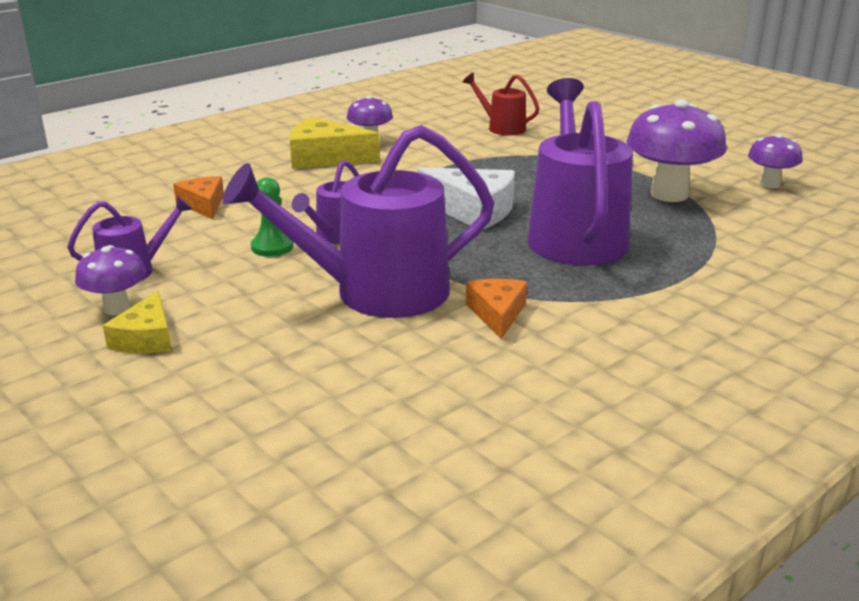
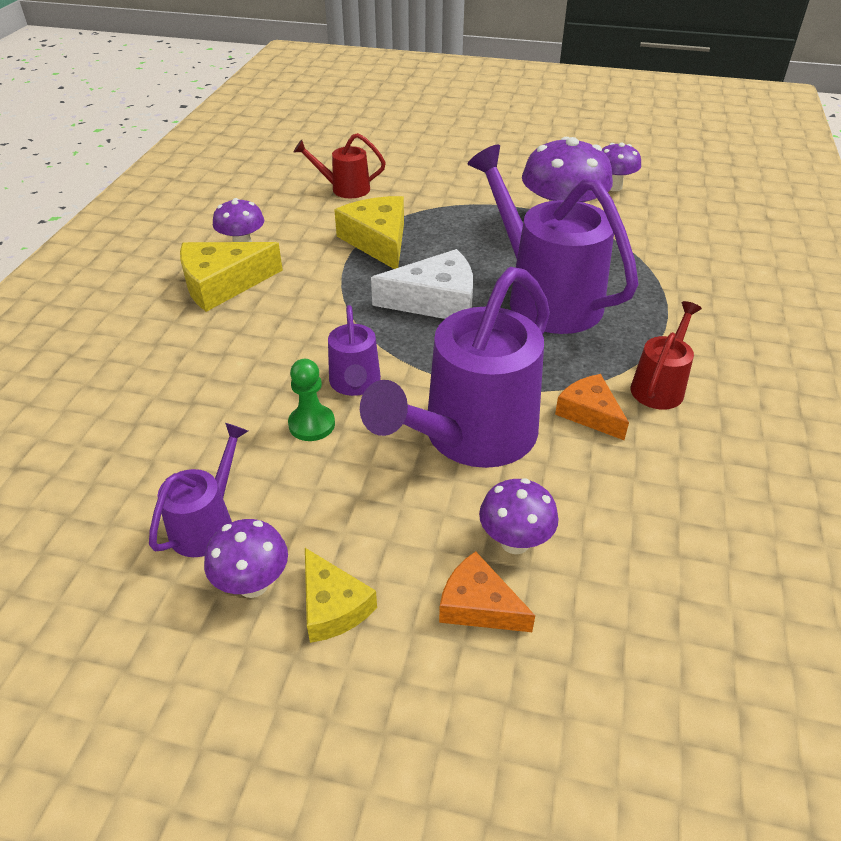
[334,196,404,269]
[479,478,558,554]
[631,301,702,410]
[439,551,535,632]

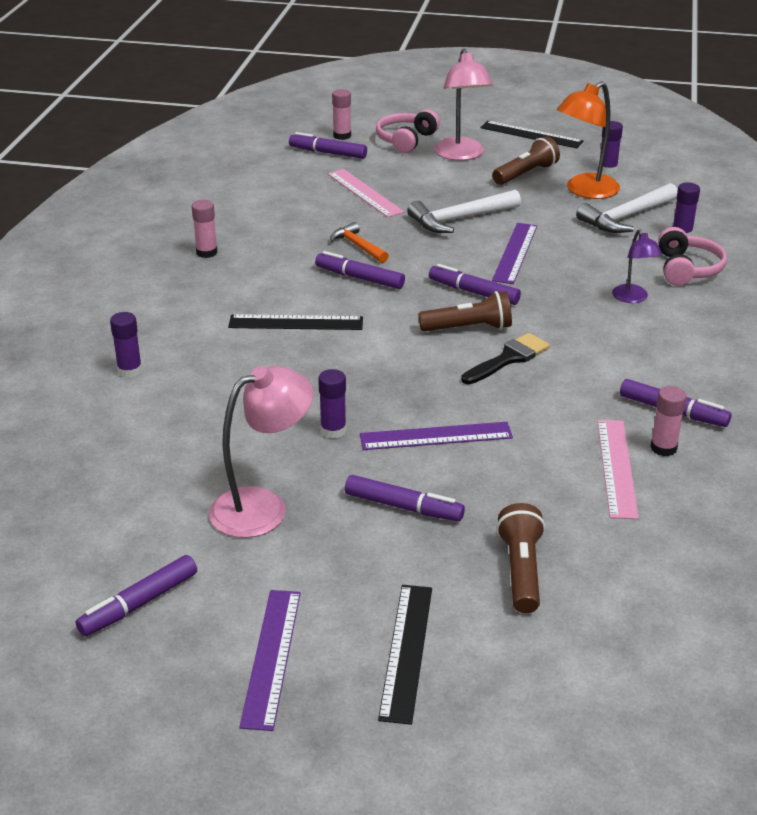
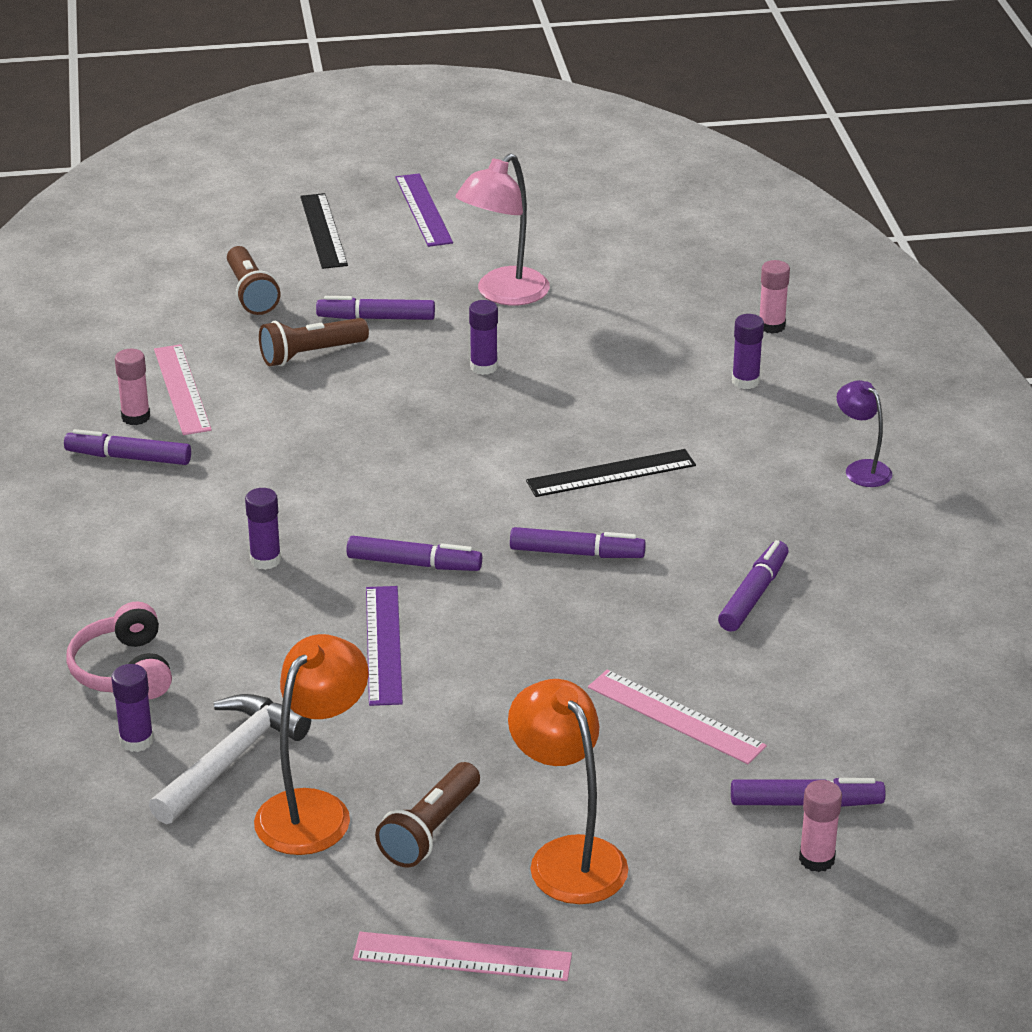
[330,222,389,263] (first image)
[360,422,513,450] (first image)
[376,109,440,153] (first image)
[407,189,521,233] (first image)
[461,333,550,384] (first image)
[718,540,789,632]
[760,260,790,334]
[259,318,369,366]
[245,488,281,570]
[837,380,892,487]
[508,679,628,904]
[353,932,572,981]

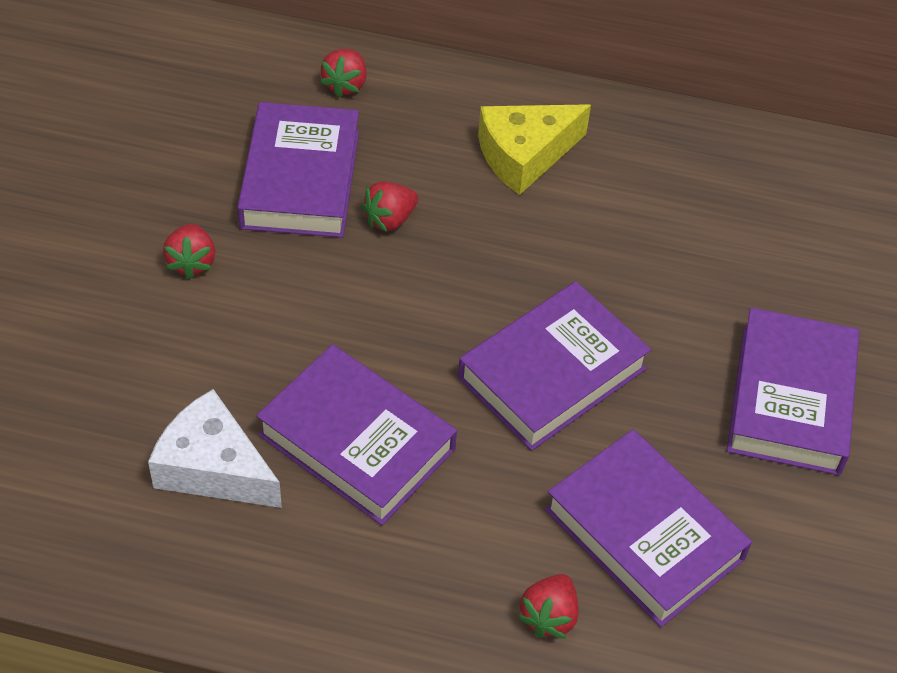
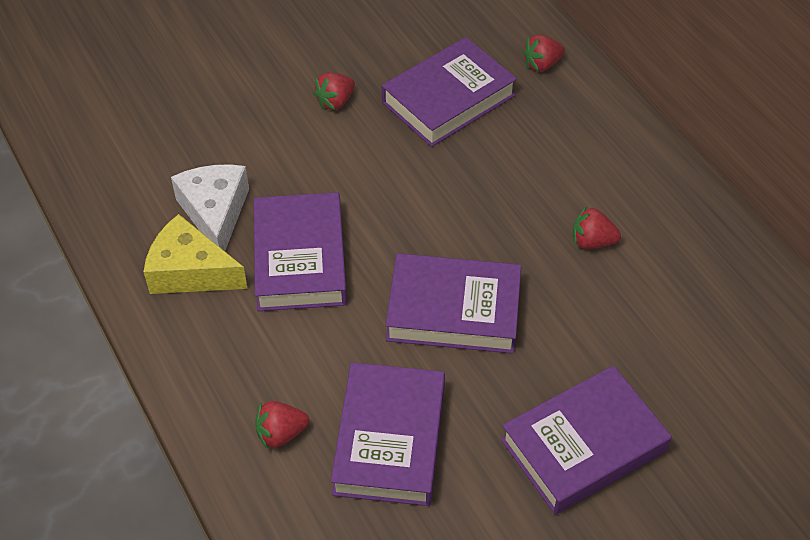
[573,206,621,249]
[143,214,248,294]

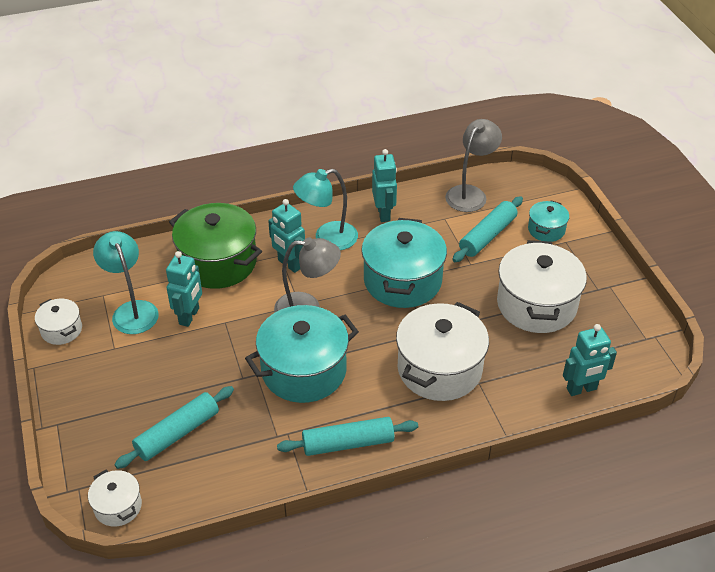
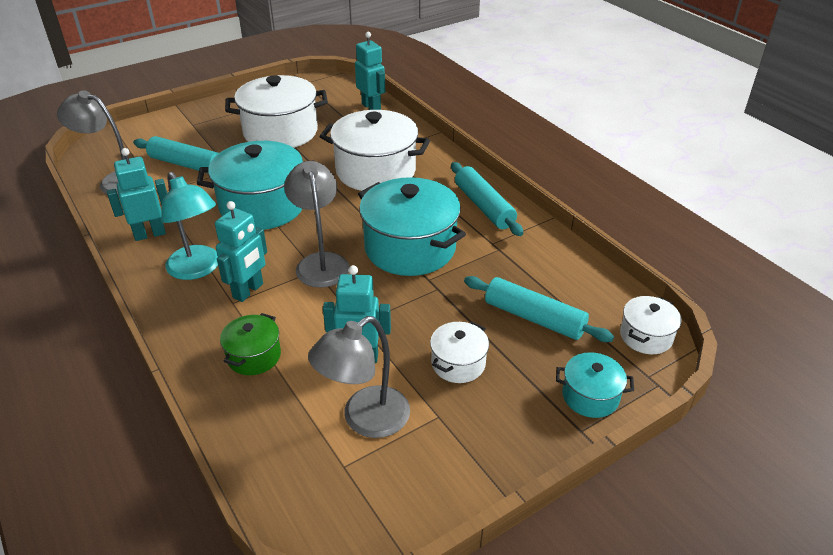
[430,322,489,383]
[556,352,634,418]
[308,316,410,438]
[220,313,281,375]

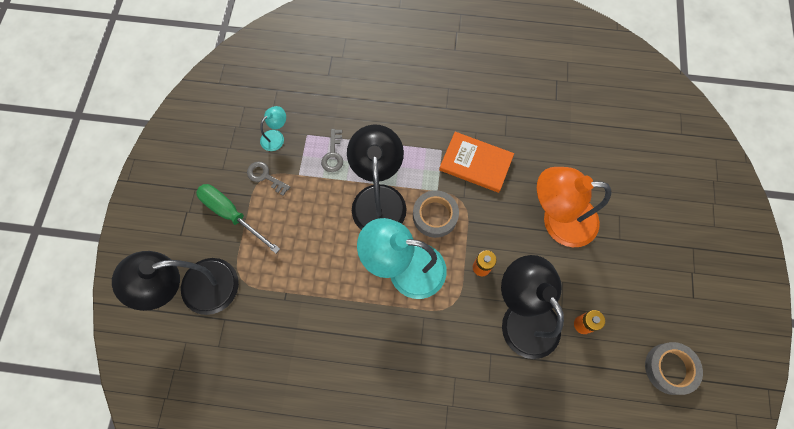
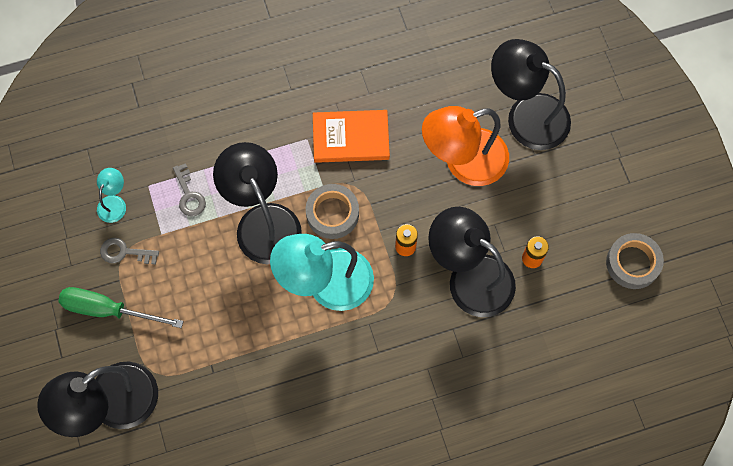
[491,39,571,150]

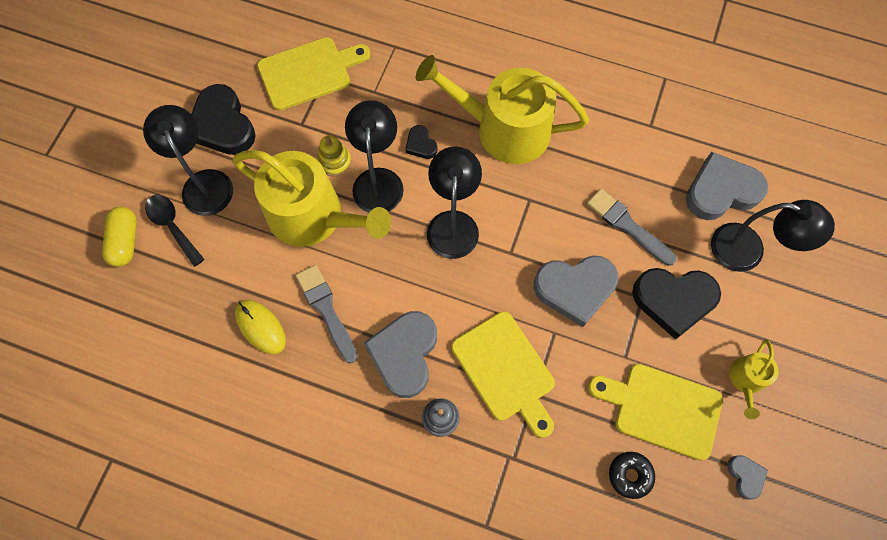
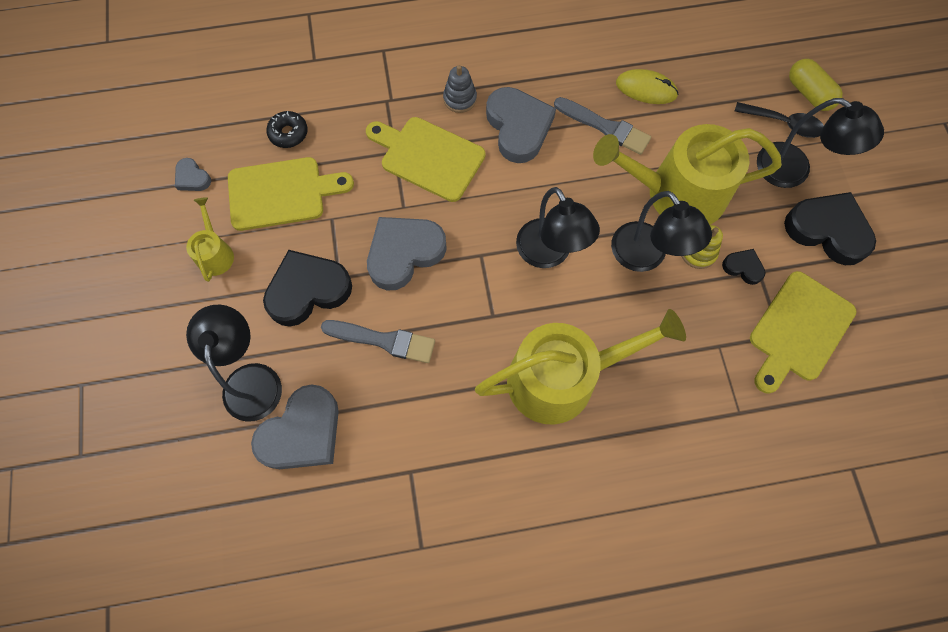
[722,249,765,285]
[186,305,282,422]

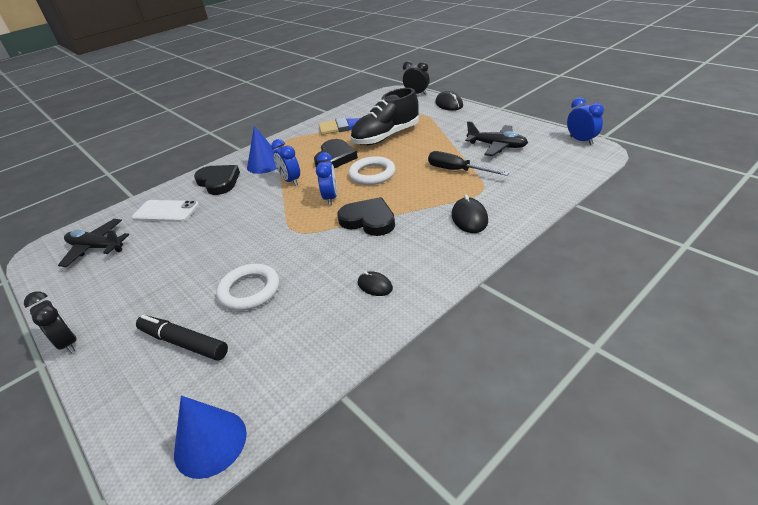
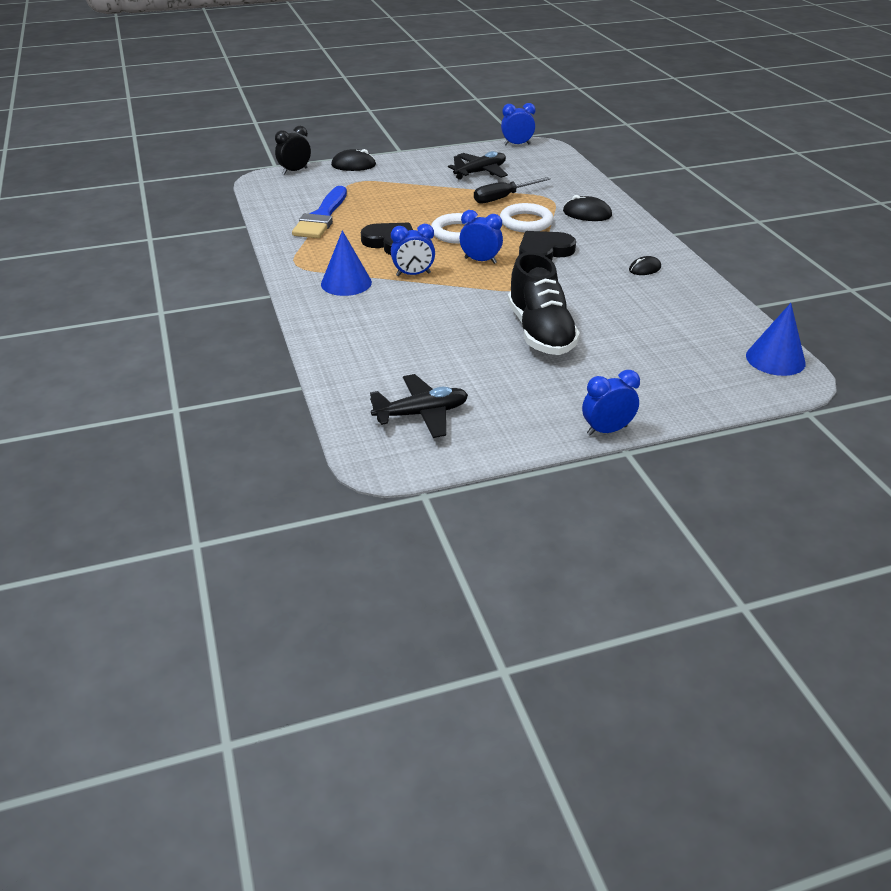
[132,200,199,222] (first image)
[136,315,228,361] (first image)
[194,165,240,195] (first image)
[500,203,553,232]
[508,252,580,355]
[582,370,640,436]
[370,374,468,438]

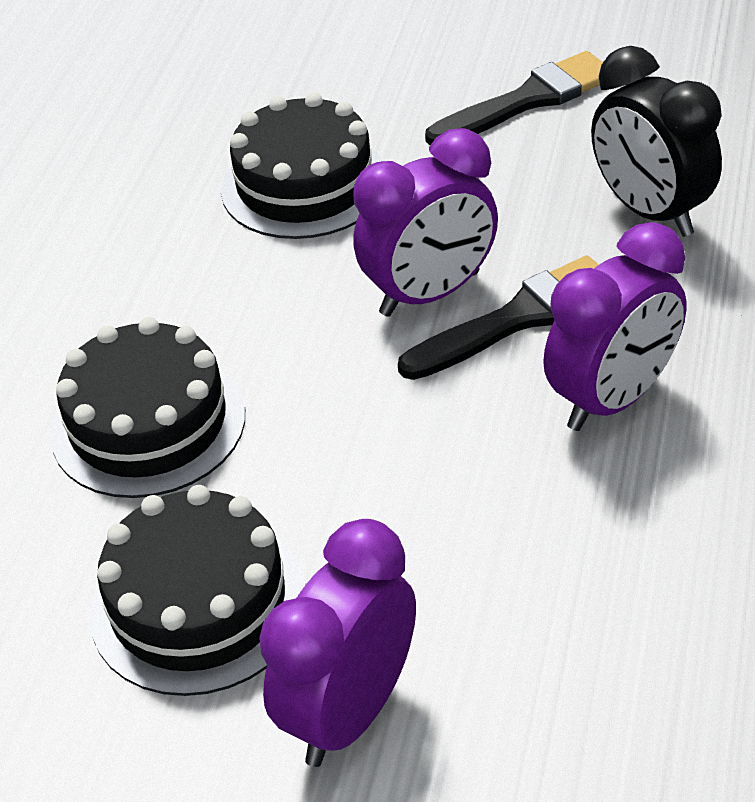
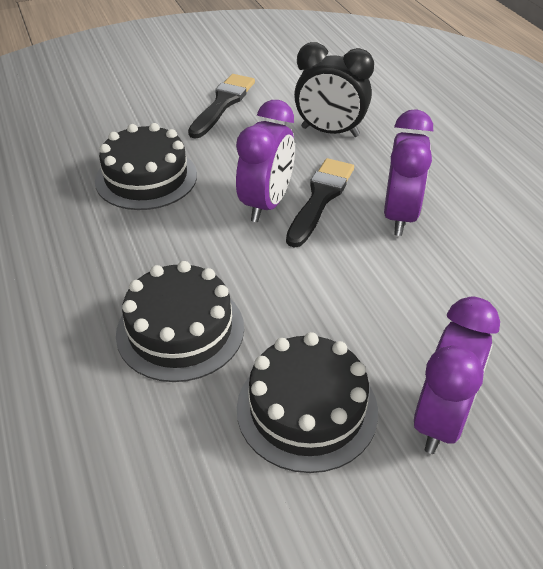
[414,296,500,454]

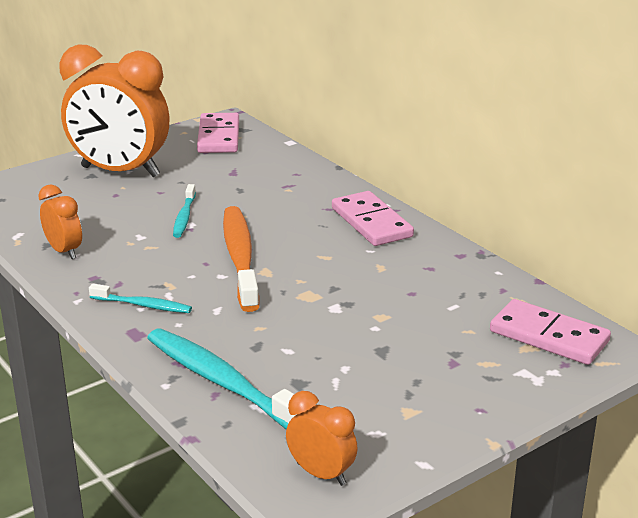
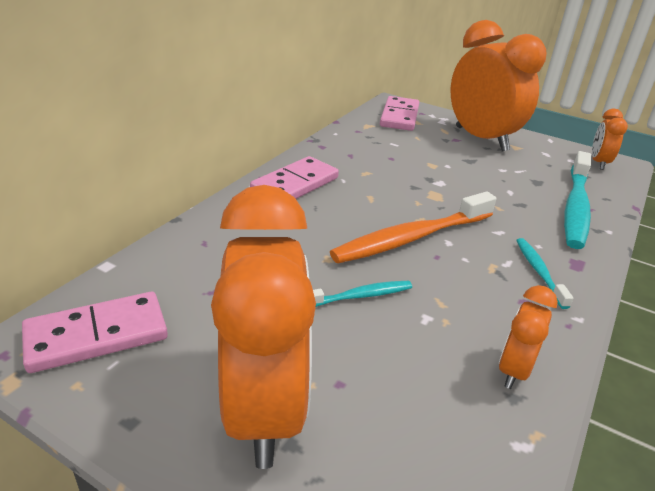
[451,20,546,152]

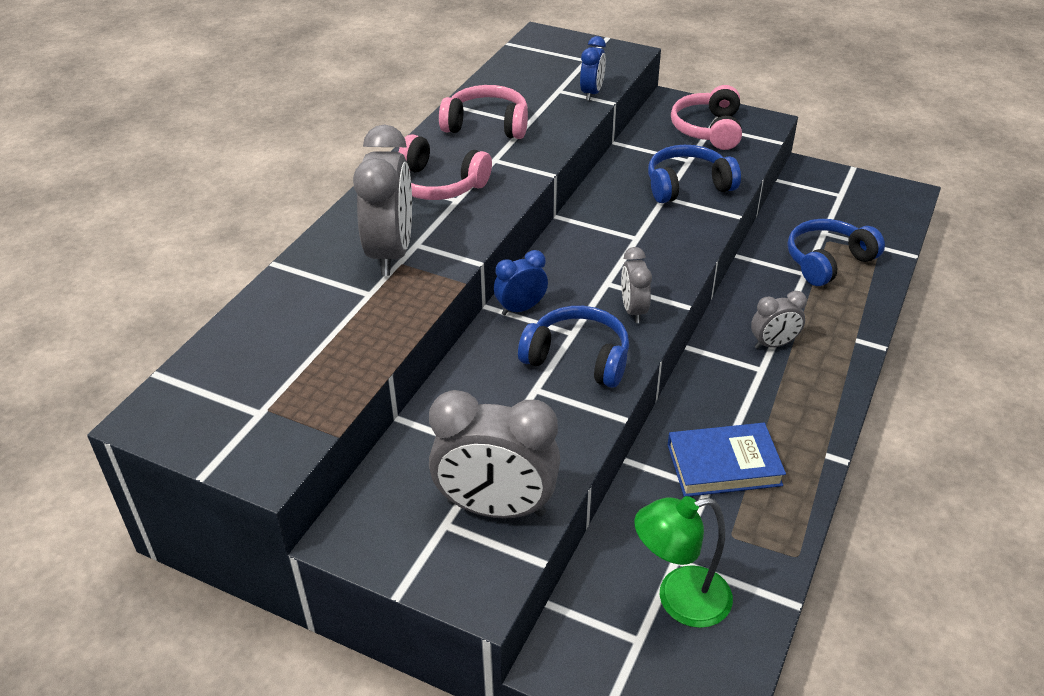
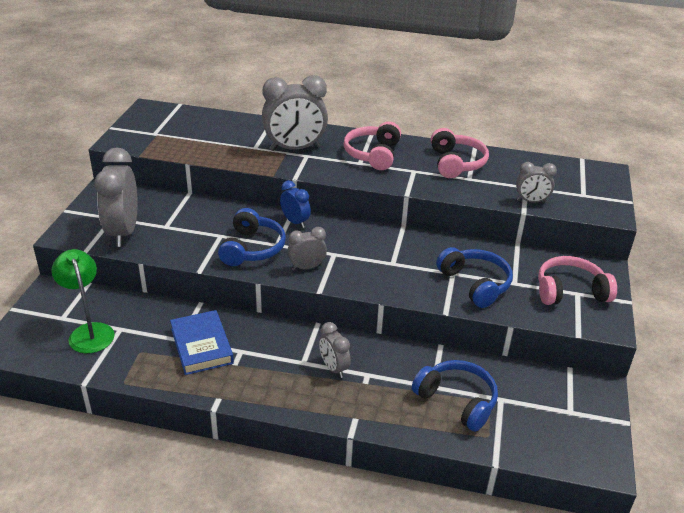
[516,162,557,203]

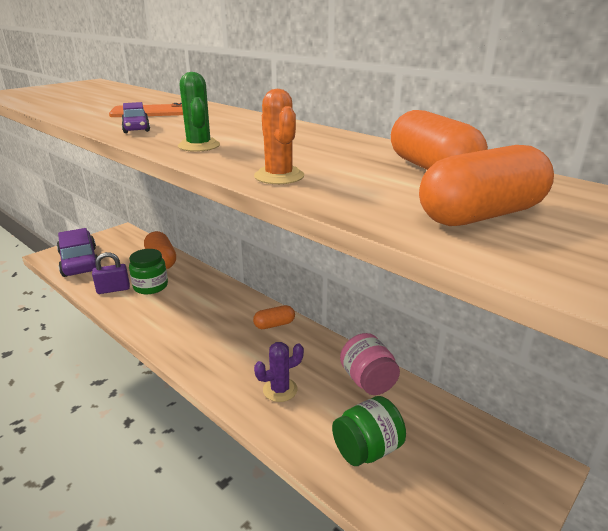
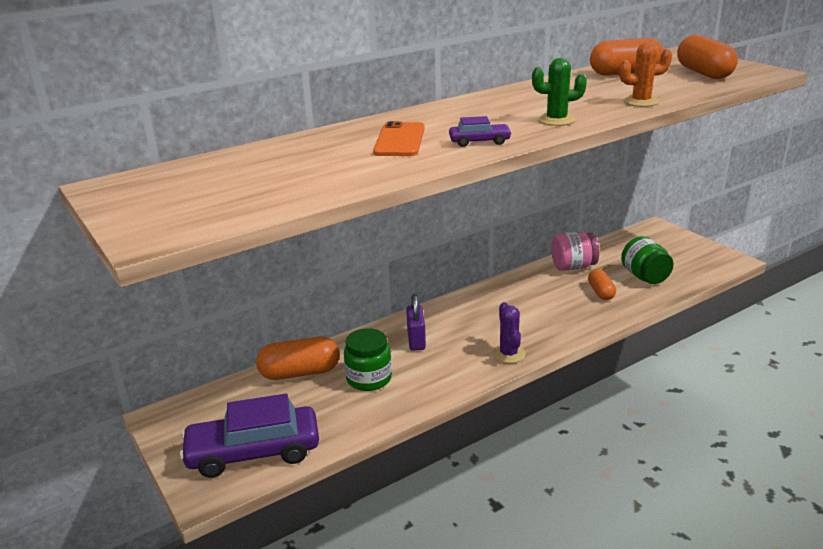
[406,294,426,351]
[588,269,616,300]
[492,302,526,363]

